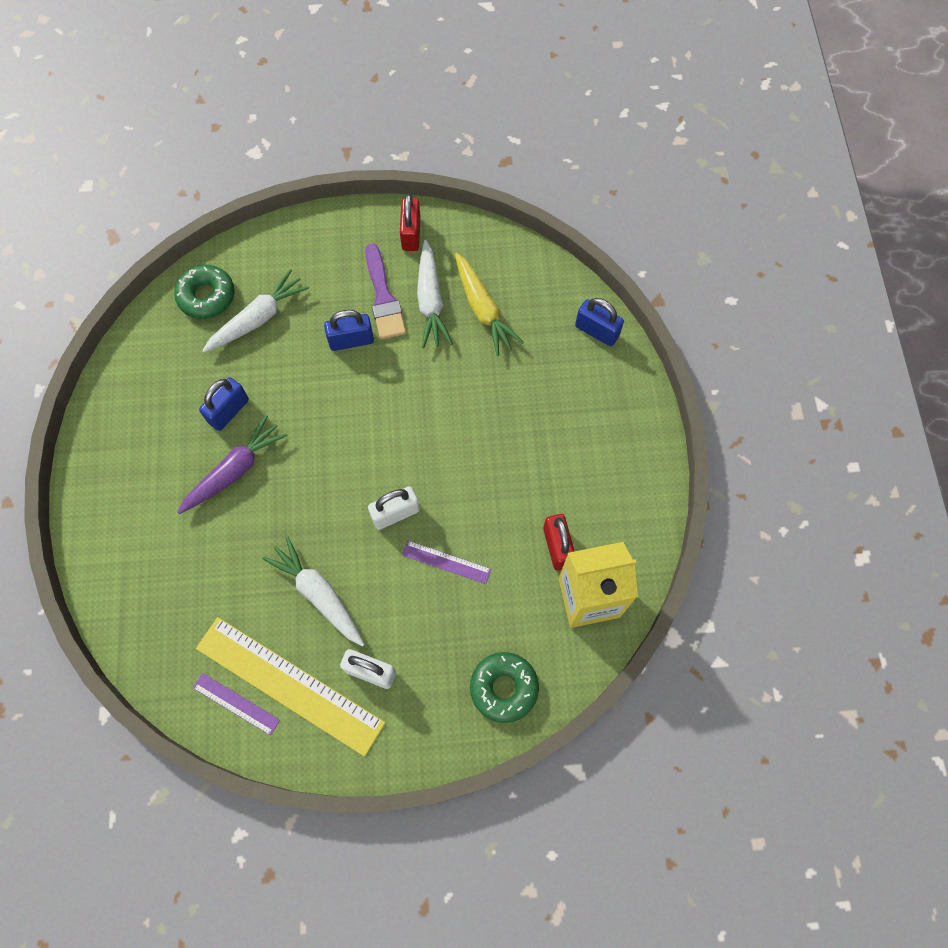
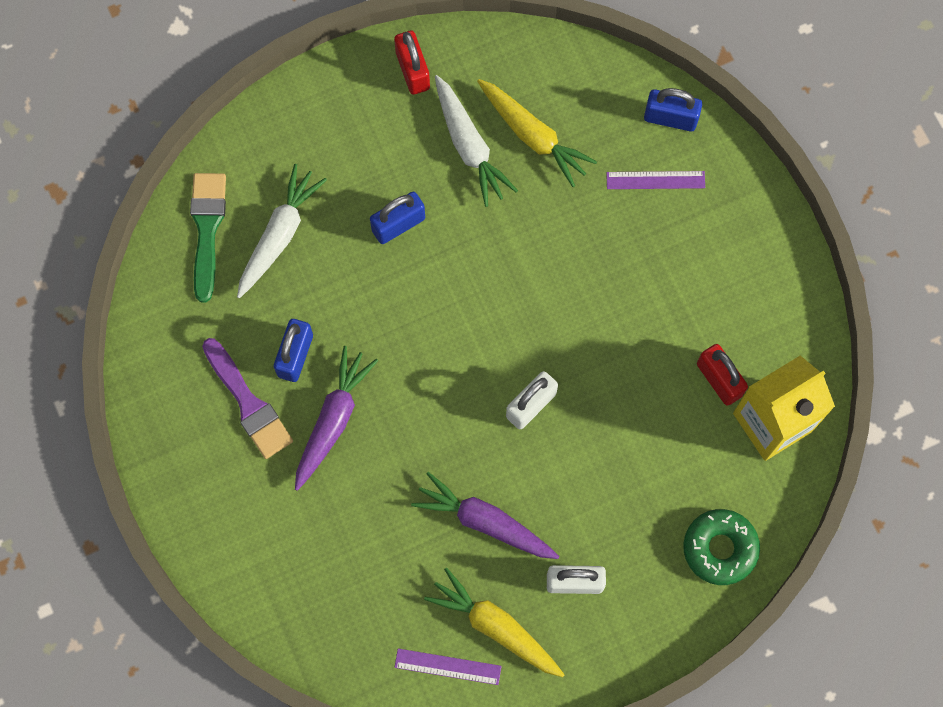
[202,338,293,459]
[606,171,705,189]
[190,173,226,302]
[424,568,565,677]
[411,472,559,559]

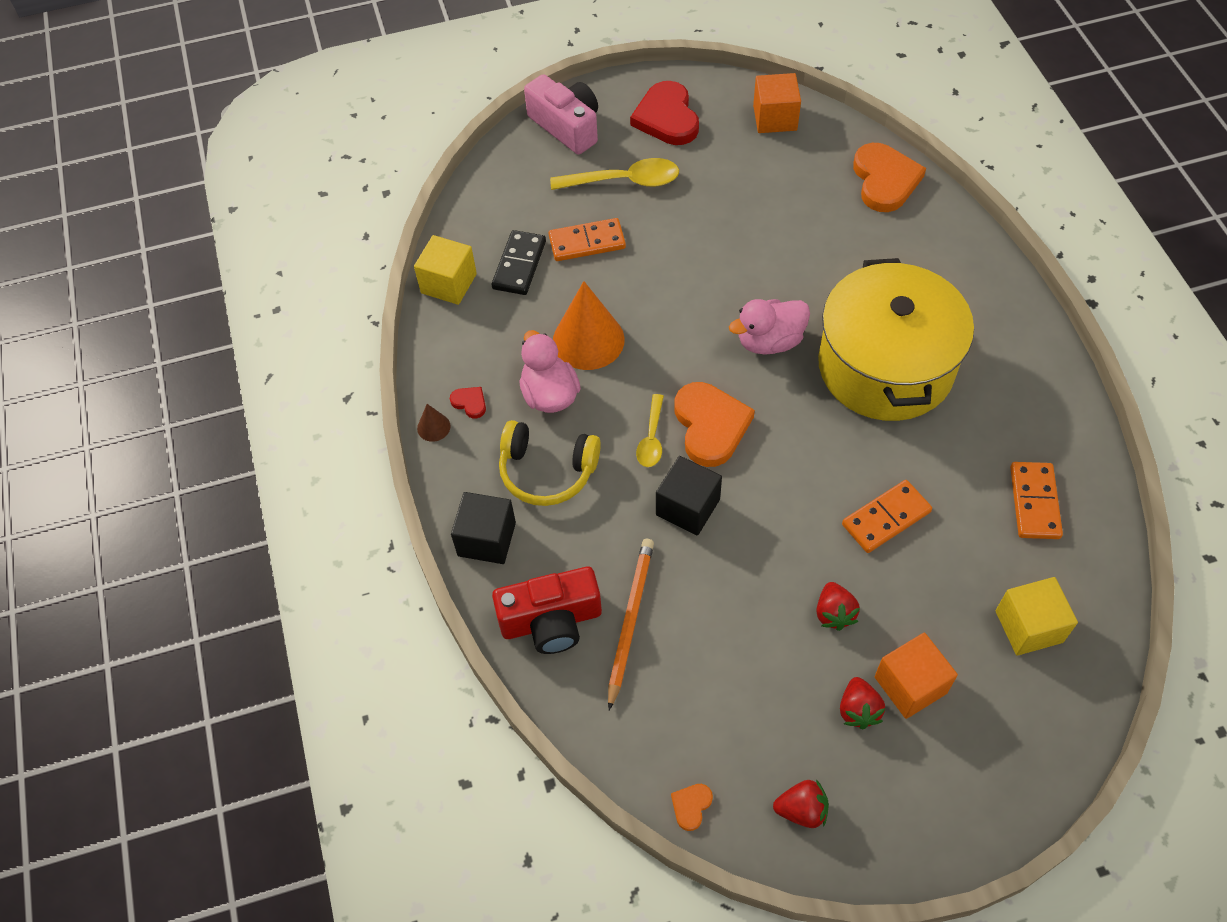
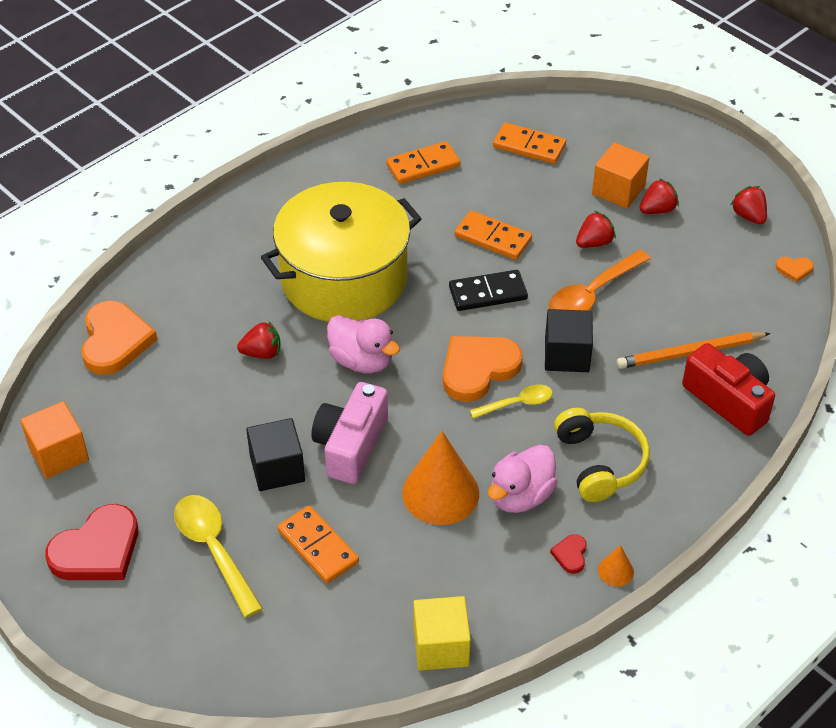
[237,321,281,359]
[548,250,651,311]
[246,418,305,491]
[449,270,528,311]
[312,382,388,484]
[493,123,566,164]
[598,545,634,586]
[81,301,157,375]

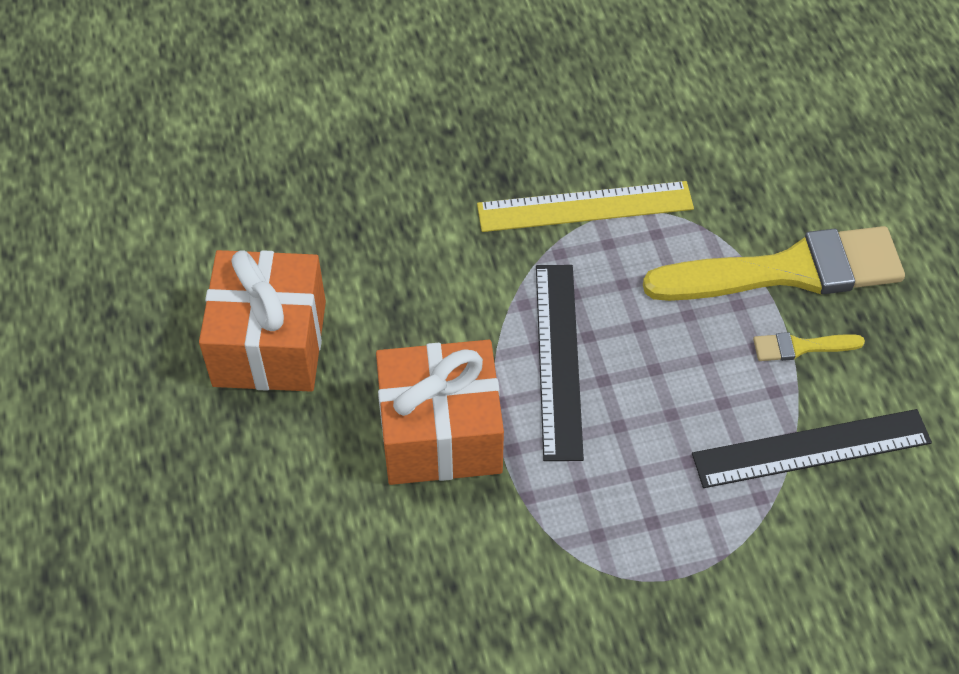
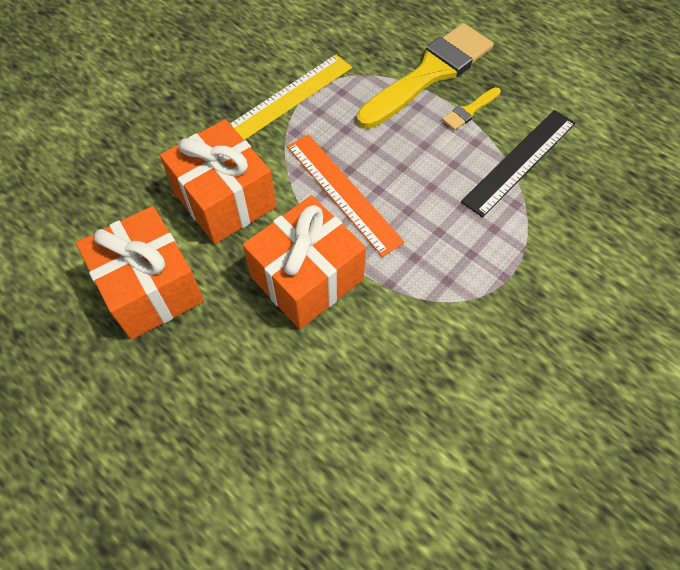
[160,119,276,244]
[287,134,405,257]

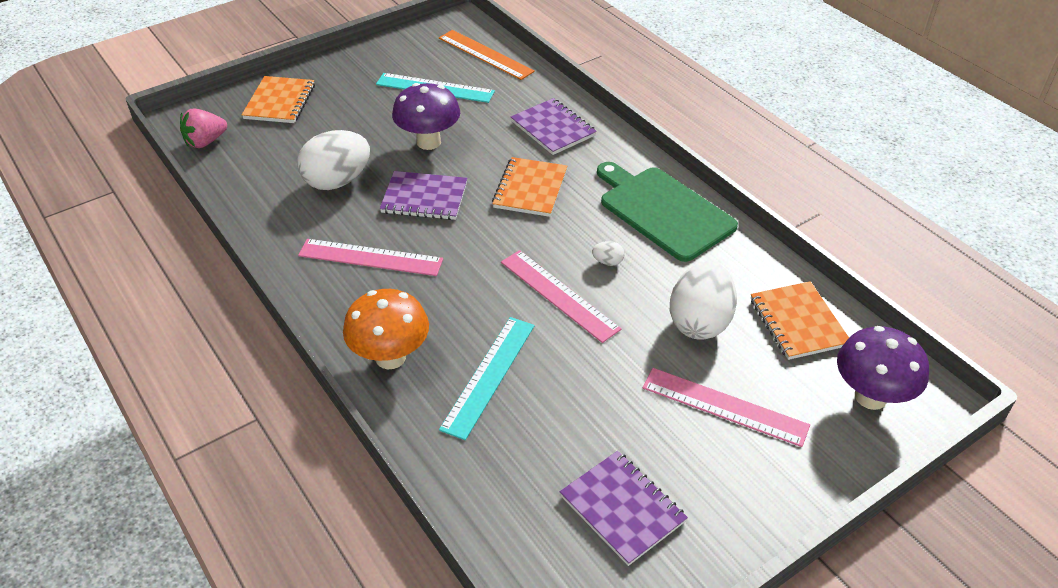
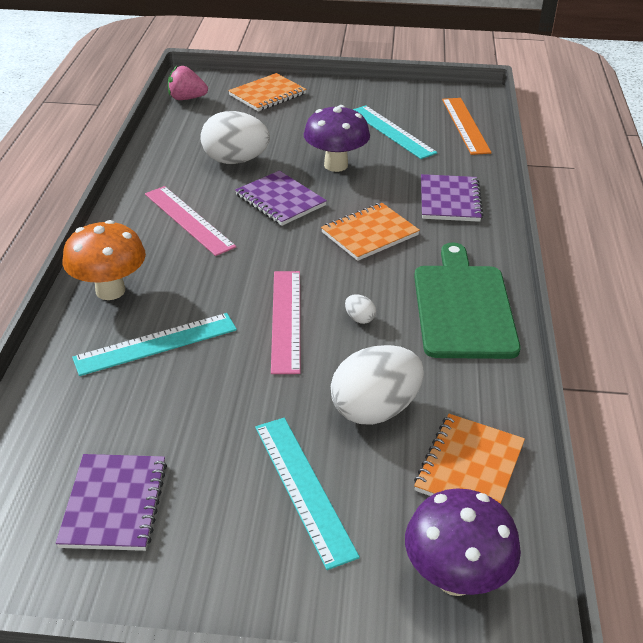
[255,418,360,570]

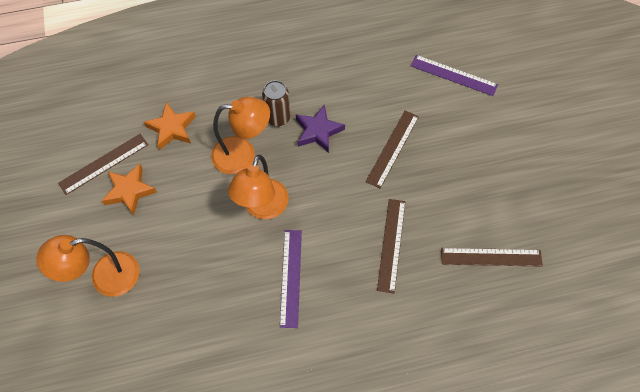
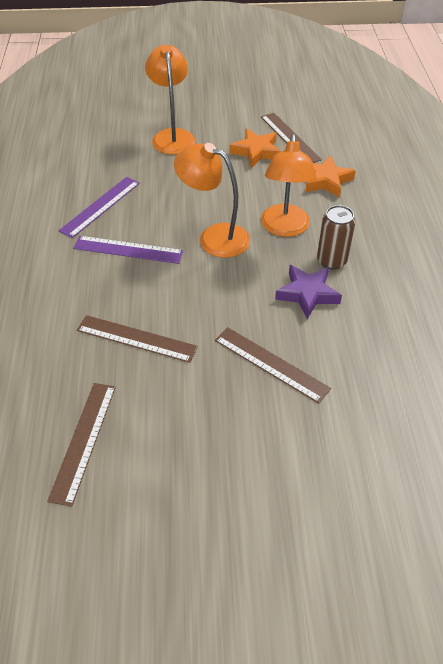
[58,177,140,238]

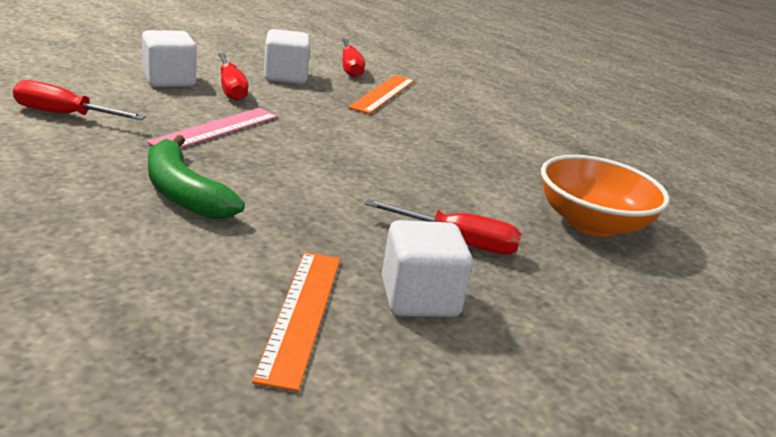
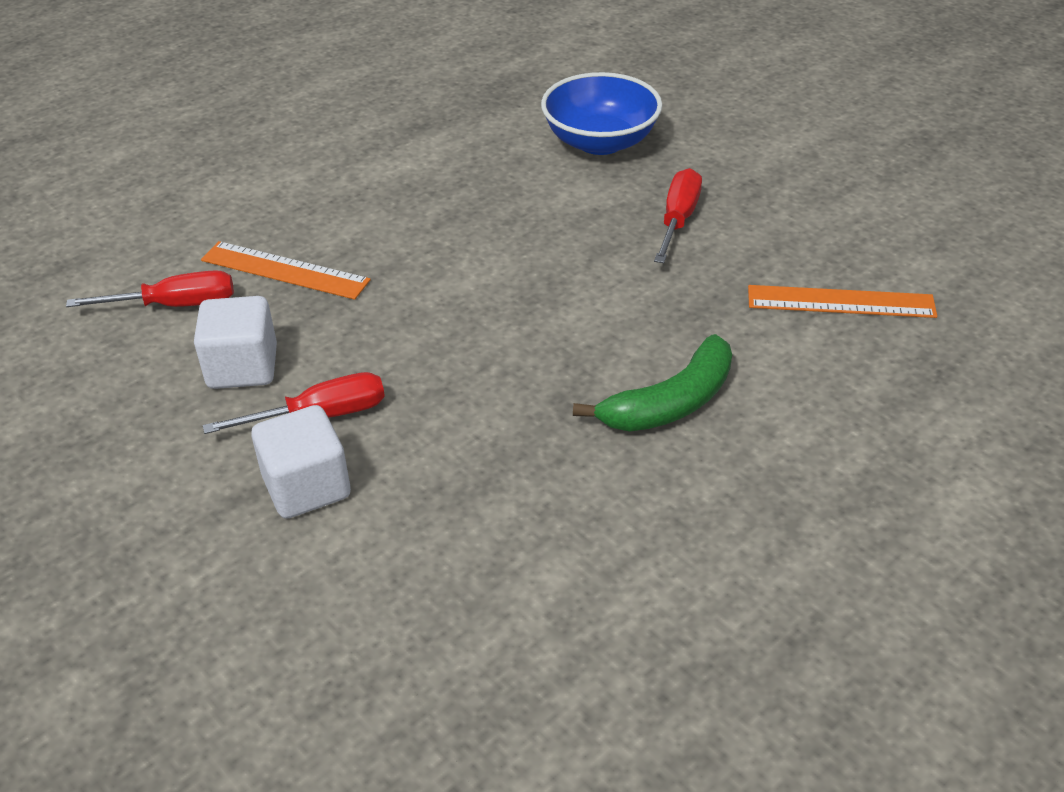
[13,80,146,120] (first image)
[147,108,278,148] (first image)
[382,220,473,317] (first image)
[541,72,662,155]

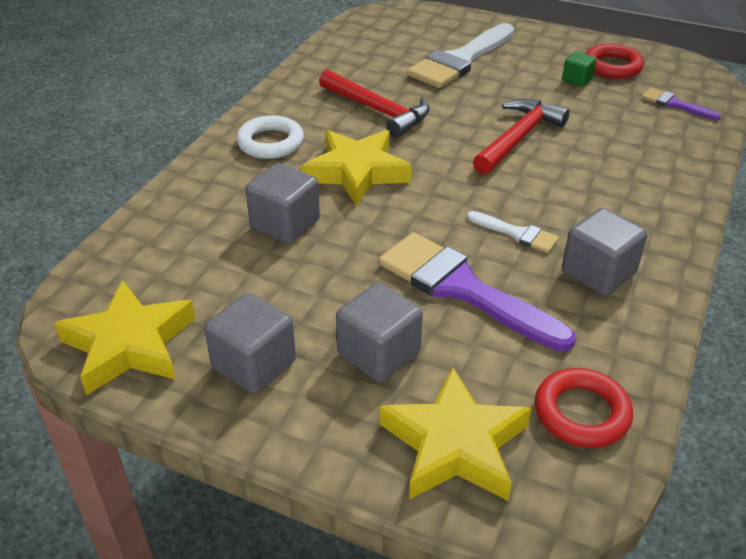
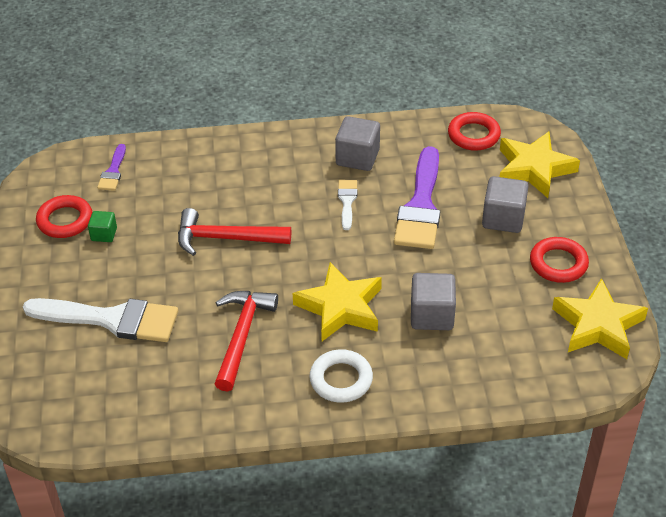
[530,237,589,283]

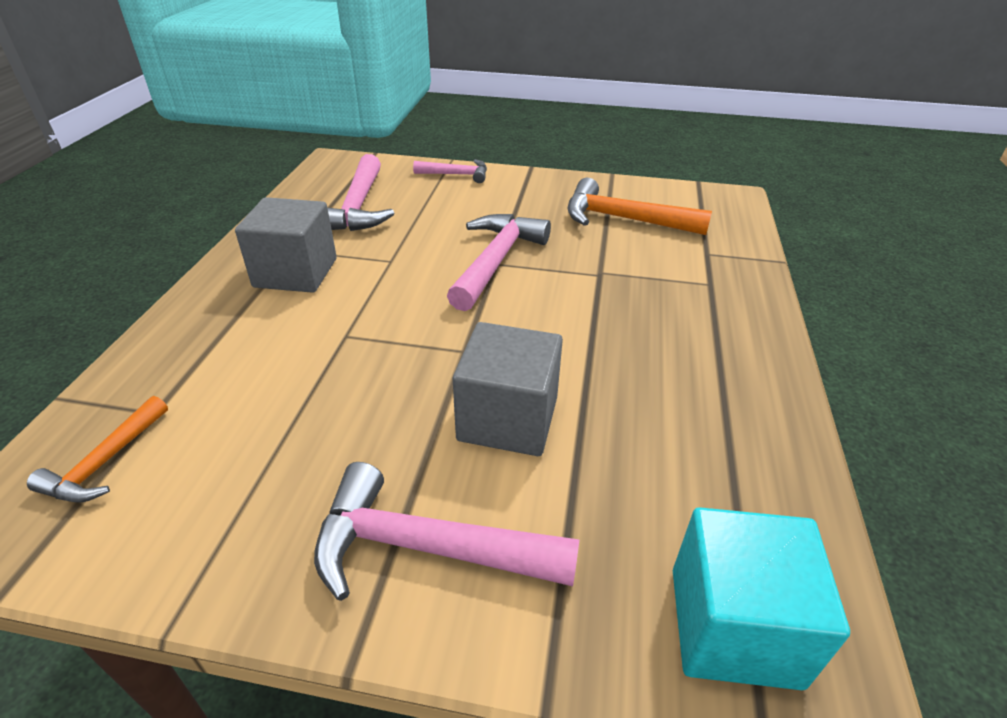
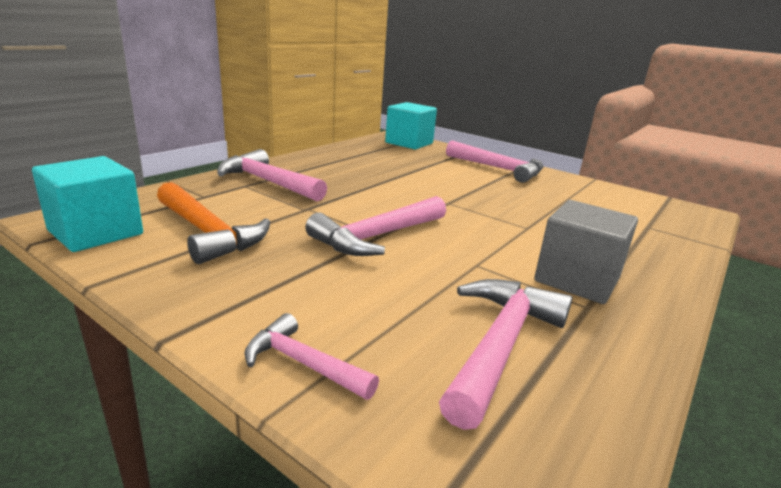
[27,396,168,503] (first image)
[453,322,563,456] (first image)
[32,156,143,252]
[217,149,327,201]

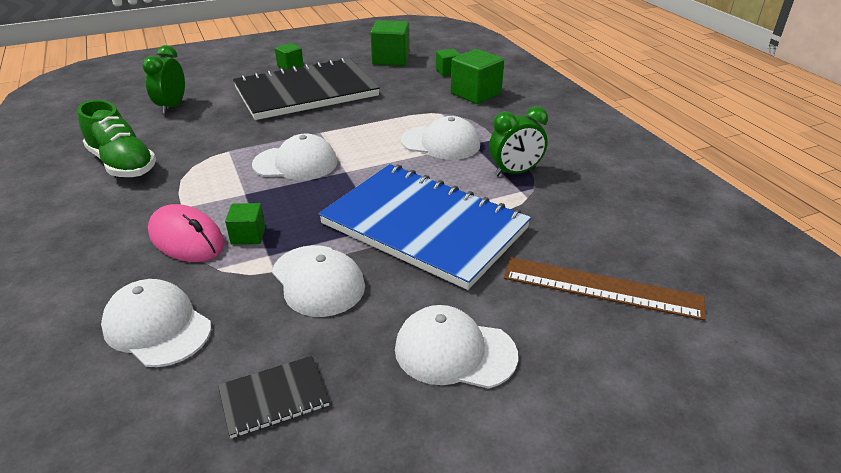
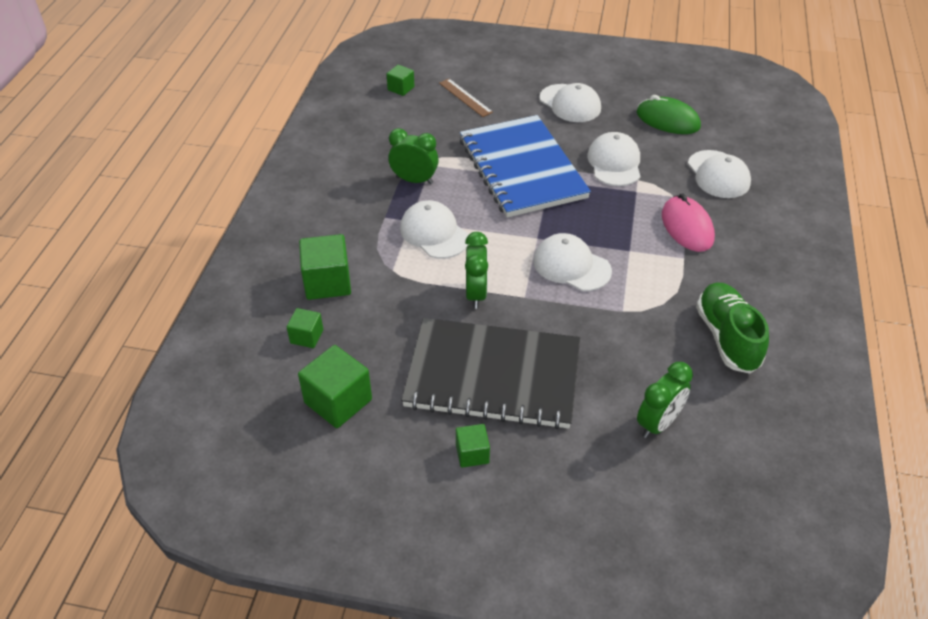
[465,232,488,309]
[387,65,414,96]
[637,95,701,134]
[439,79,493,117]

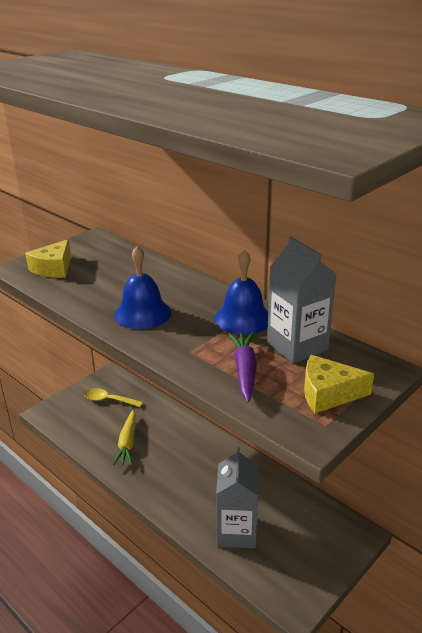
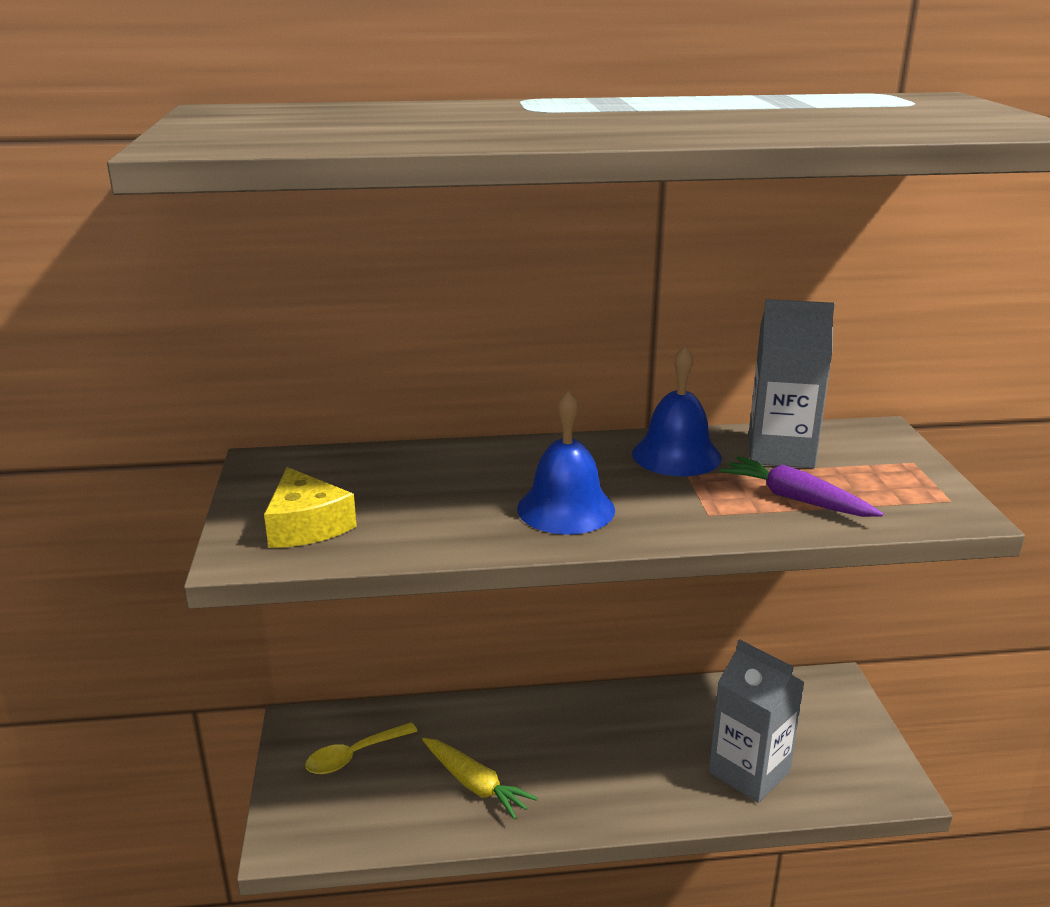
[304,355,374,413] (first image)

